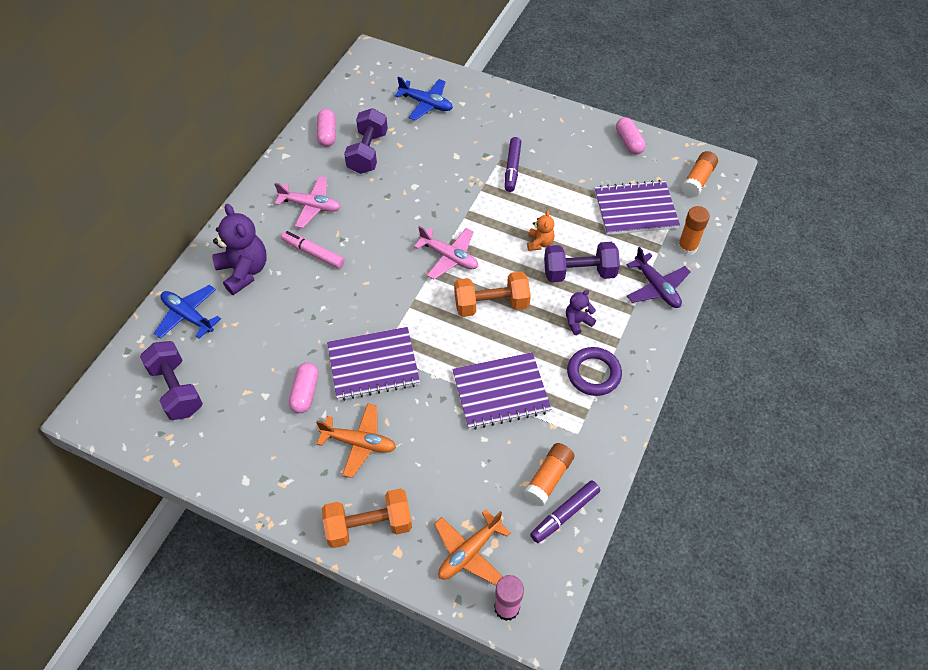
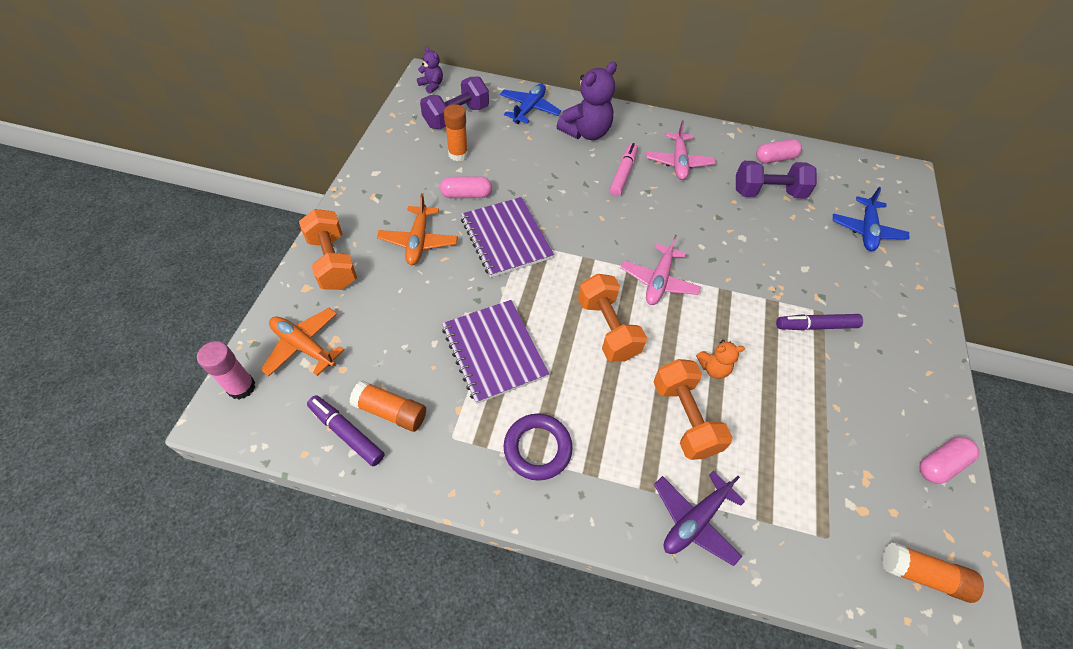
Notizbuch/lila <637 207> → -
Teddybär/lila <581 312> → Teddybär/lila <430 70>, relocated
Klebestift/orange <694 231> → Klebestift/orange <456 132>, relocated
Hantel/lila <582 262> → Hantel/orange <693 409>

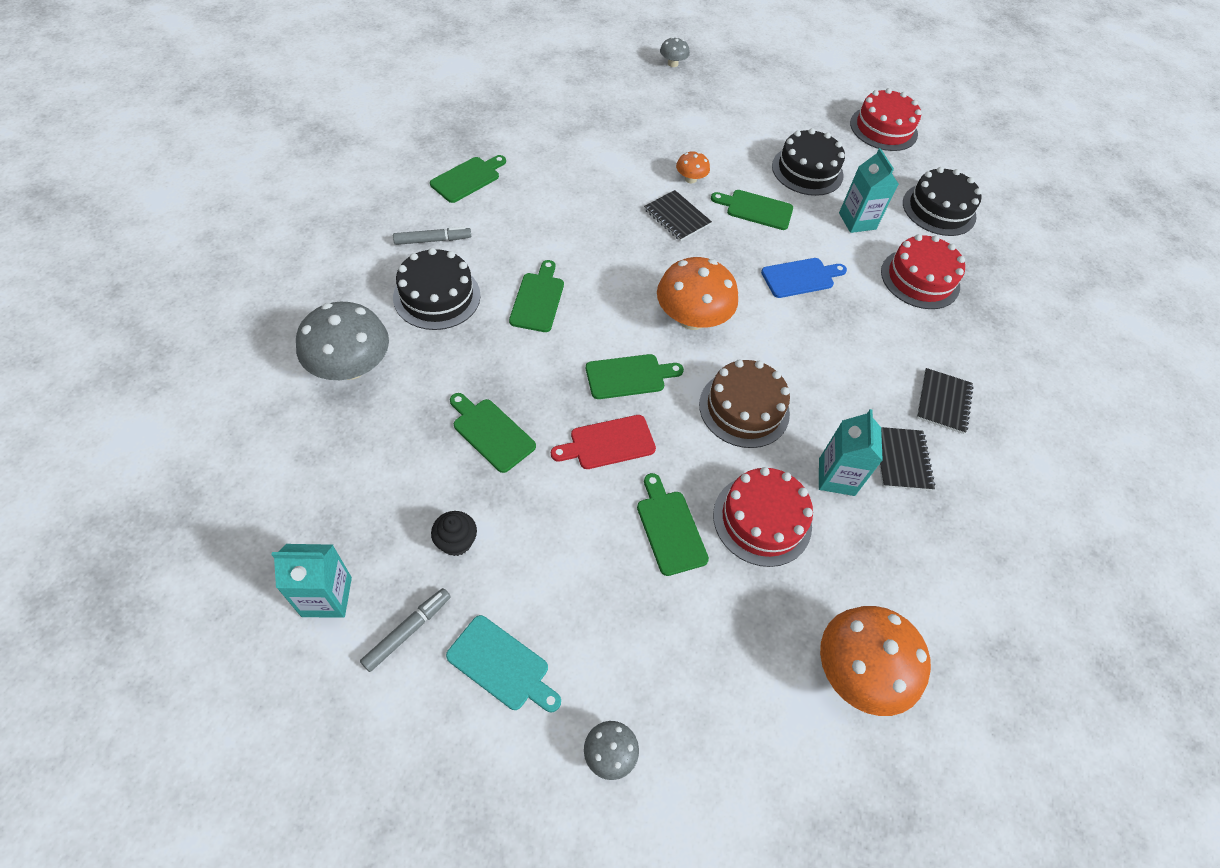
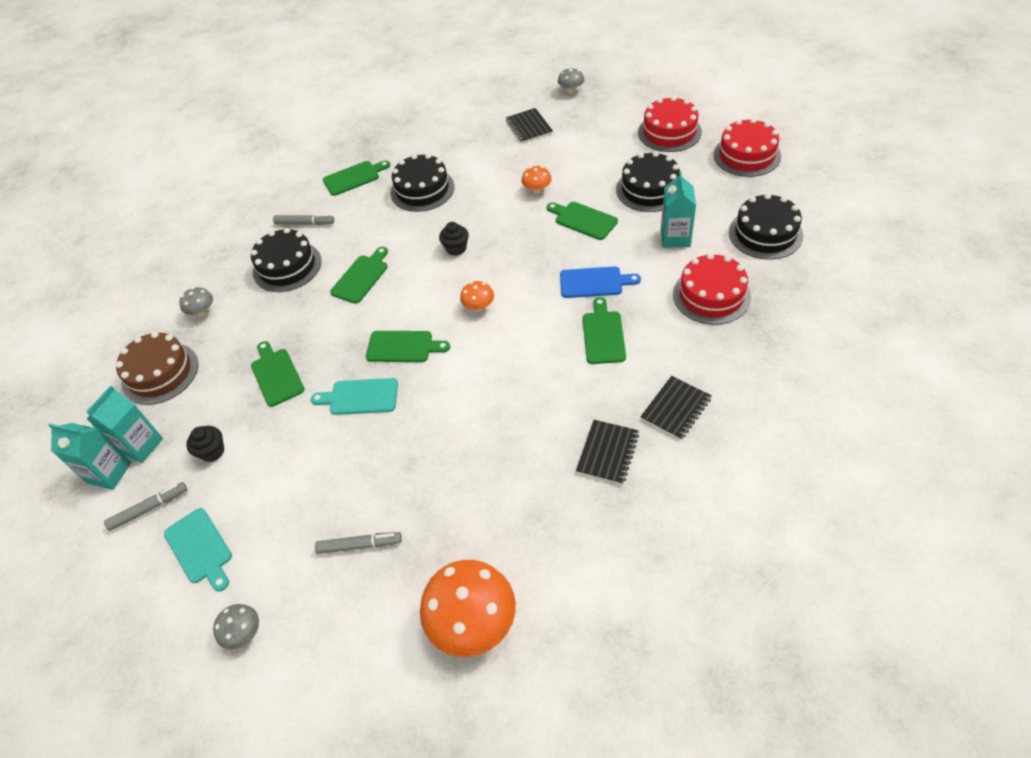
- → Filzstift/grau <358 543>
- → Kuchen/schwarz <422 183>
- → Muffin/schwarz <454 239>
Schneidebrett/grün <673 524> → Schneidebrett/grün <604 330>, relocated
Notizbuch/schwarz <678 215> → Notizbuch/schwarz <529 125>, relocated
Kuchen/braun <744 403> → Kuchen/braun <156 368>, relocated
Kuchen/rot <763 517> → Kuchen/rot <670 124>, relocated
Getränkekarton/türkis <851 452> → Getränkekarton/türkis <124 424>, relocated
Schneidebrett/rot <603 442> → Schneidebrett/türkis <354 396>
Pilz/grau <342 341> → Pilz/grau <196 301>, x0.49
Pilz/orange <697 293> → Pilz/orange <477 296>, x0.49

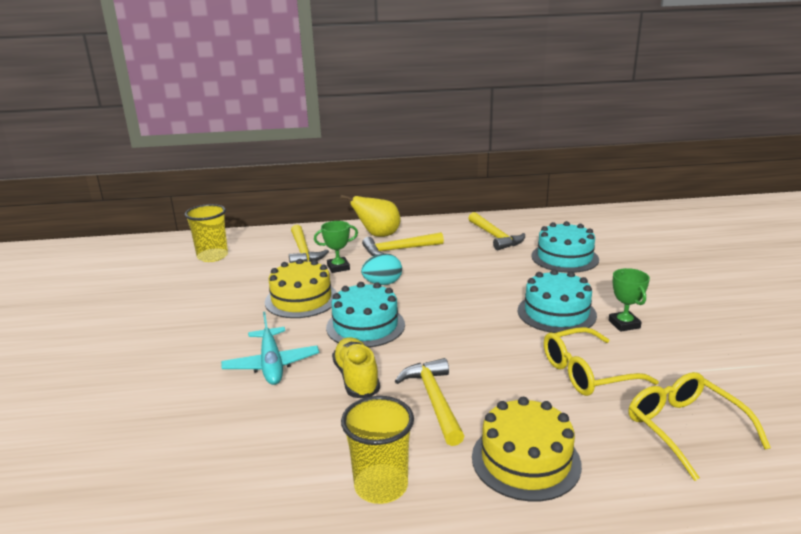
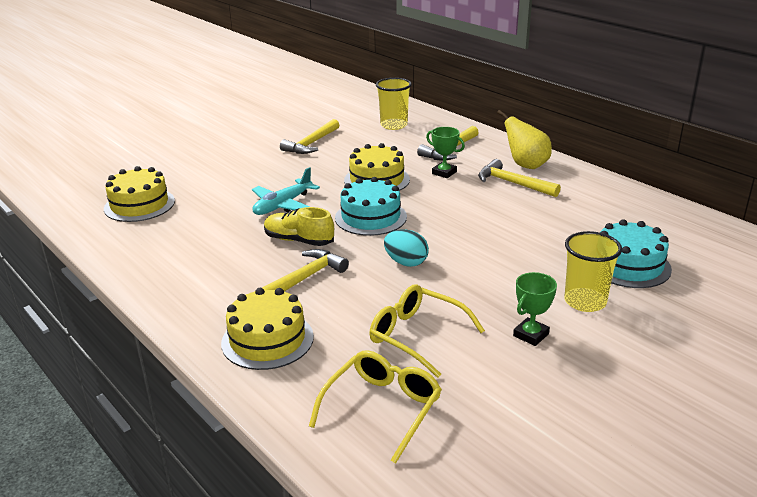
Kuchen/türkis <557 301> → -
- → Kuchen/gelb <139 194>
Becher/gelb <377 450> → Becher/gelb <593 271>, relocated
Ei/türkis <381 269> → Ei/türkis <406 248>, relocated
Hammer/gelb <496 231> → Hammer/gelb <309 136>, relocated
Schuh/gelb <356 367> → Schuh/gelb <299 226>, 105 degrees counterclockwise

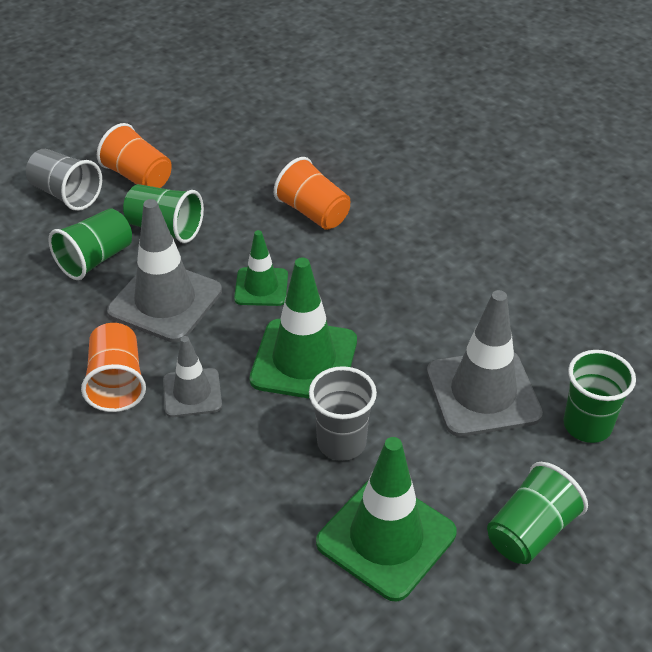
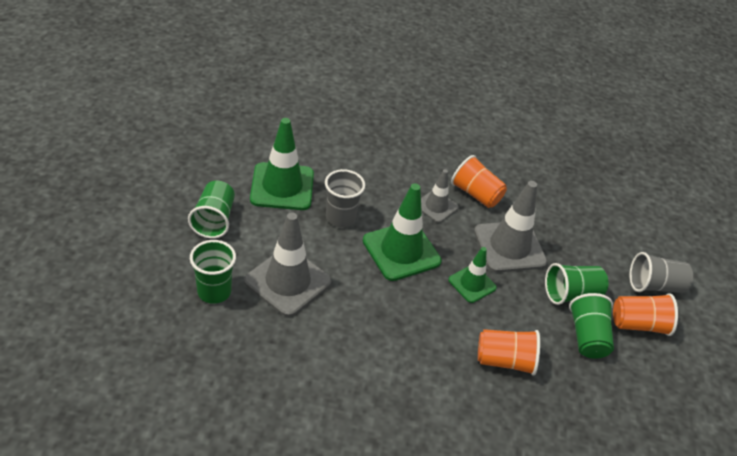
Becher/grün <90 244> → Becher/grün <591 326>, relocated

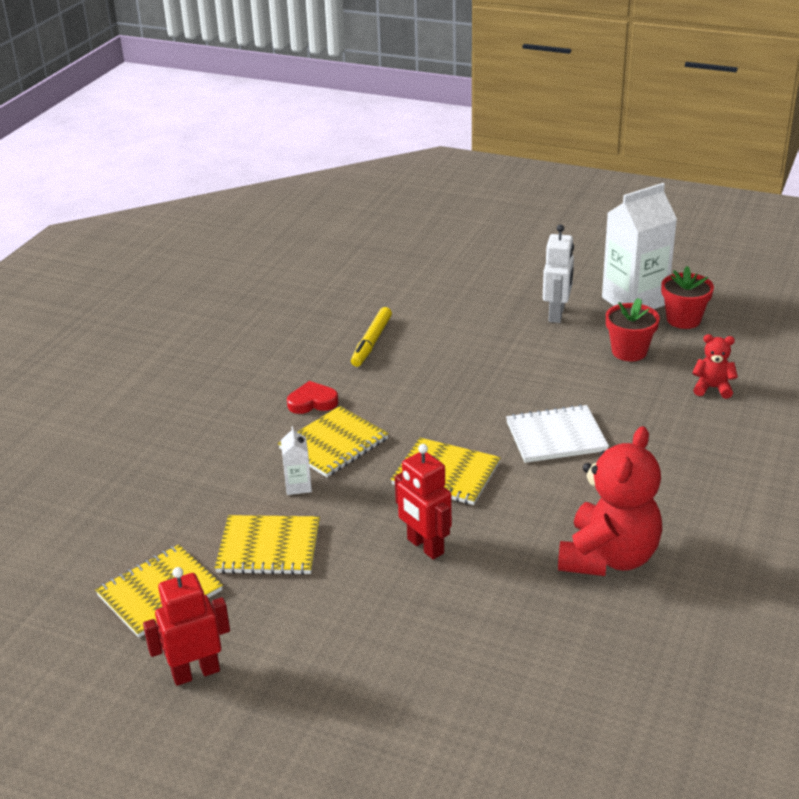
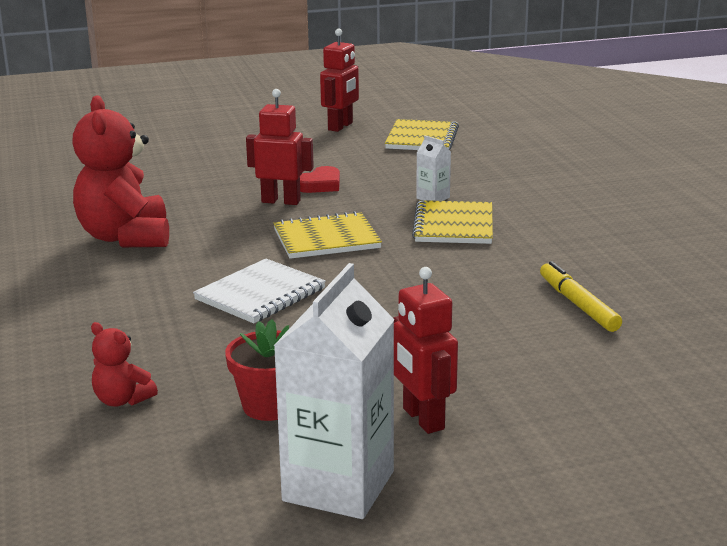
Notizbuch/gelb <267 545> → -
Blumentopf/rot <687 297> → -
Herz/rot <312 397> → Herz/rot <320 179>, relocated
Roboter/weiß <558 273> → Roboter/rot <426 350>
Teddybär/rot <715 366> → Teddybär/rot <124 364>, 60 degrees clockwise

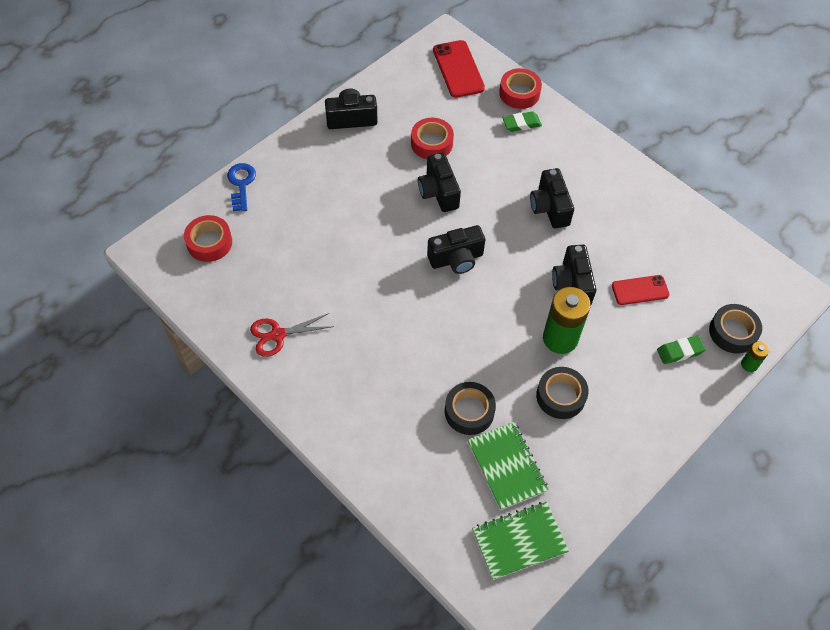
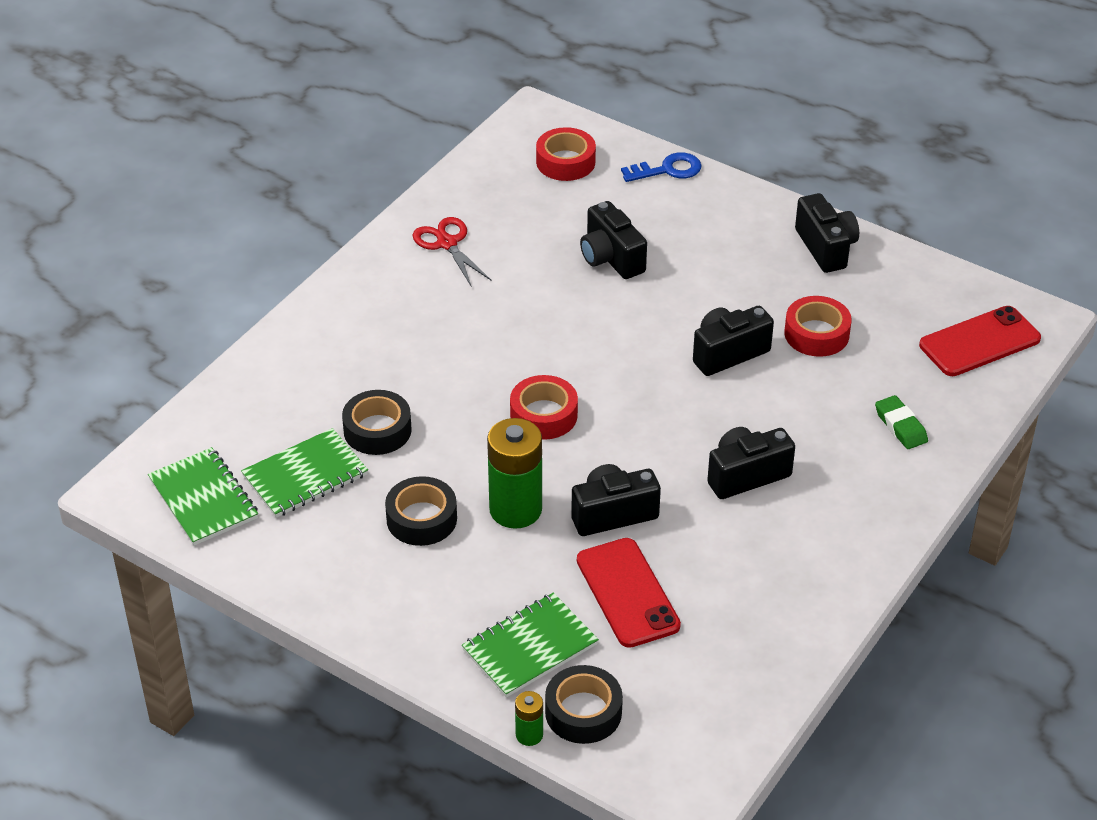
Kamera/schwarz <456 249> → Kamera/schwarz <613 240>, relocated
Klebeband/rot <520 88> → Klebeband/rot <544 407>, relocated
Radiergummi/grün <681 350> → Notizbuch/grün <530 645>
Handy/rot <641 290> → Handy/rot <629 593>, x1.52

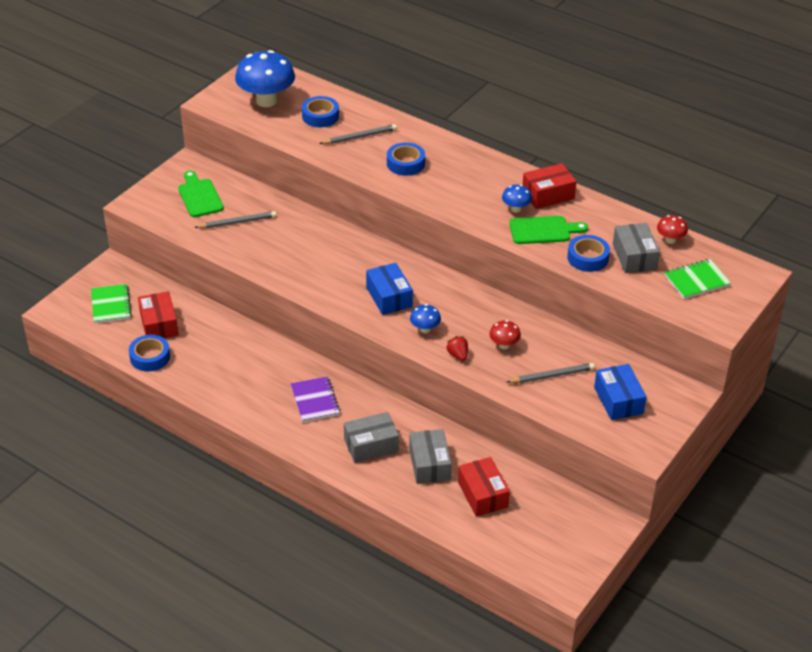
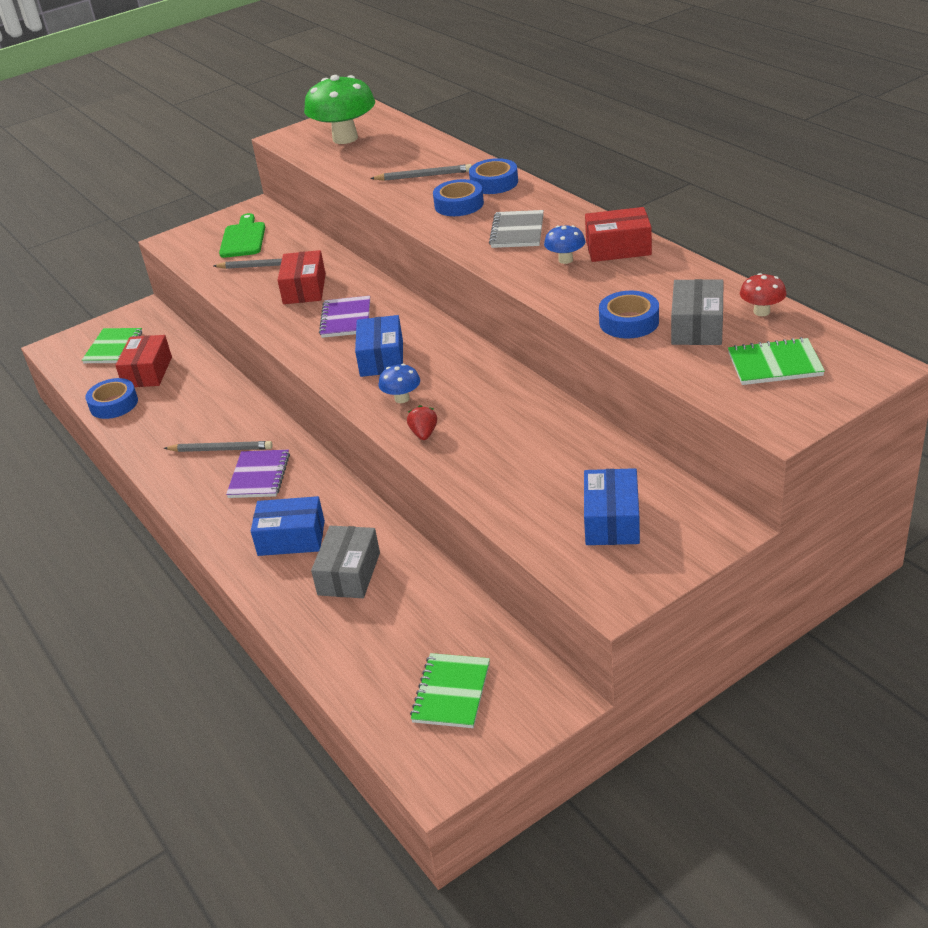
Pilz/rot <505 334> → -
Schneidebrett/grün <548 230> → -
- → Notizbuch/lila <344 317>
- → Notizbuch/grün <450 690>
- → Notizbuch/grau <516 229>
Klebeband/blau <320 111> → Klebeband/blau <493 176>, relocated
Schachtel/rot <484 487> → Schachtel/rot <301 277>, relocated
Bleistift/grau <551 373> → Bleistift/grau <218 446>, relocated
Pilz/blau <265 78> → Pilz/grün <339 109>
Schachtel/grau <371 437> → Schachtel/blau <288 526>

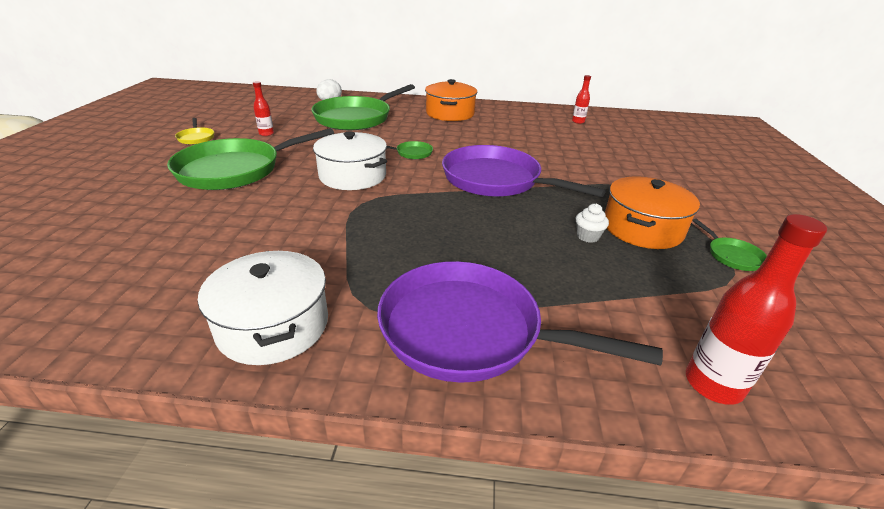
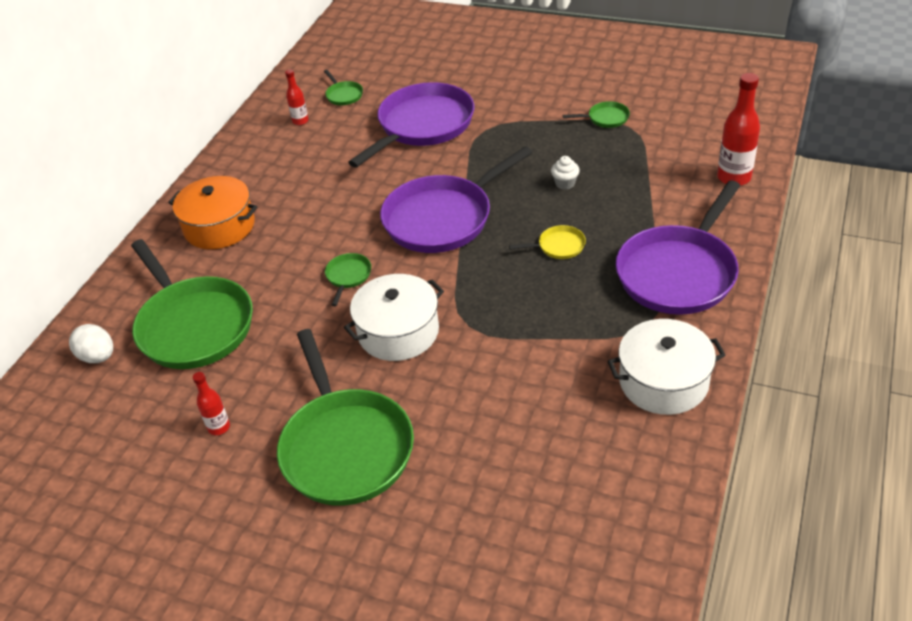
Kochtopf/orange <652 213> → -
- → Pfanne/grün <343 87>
- → Pfanne/lila <411 125>
Pfanne/gelb <194 131> → Pfanne/gelb <547 242>, relocated

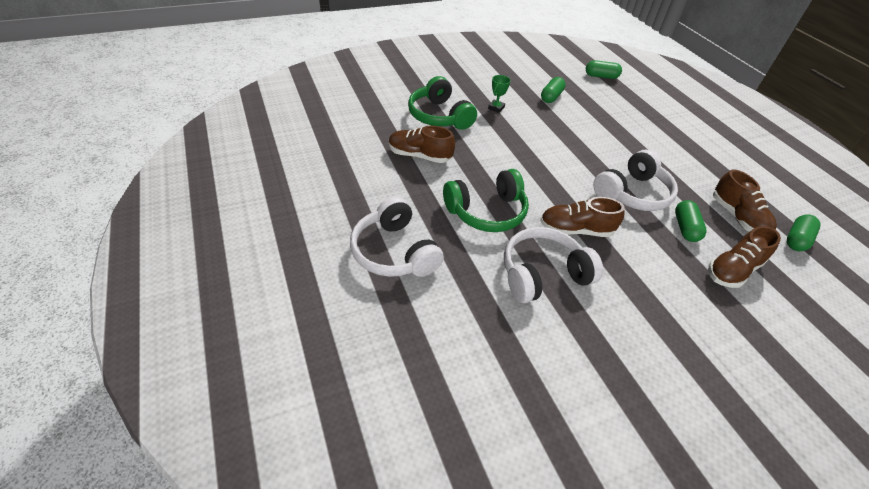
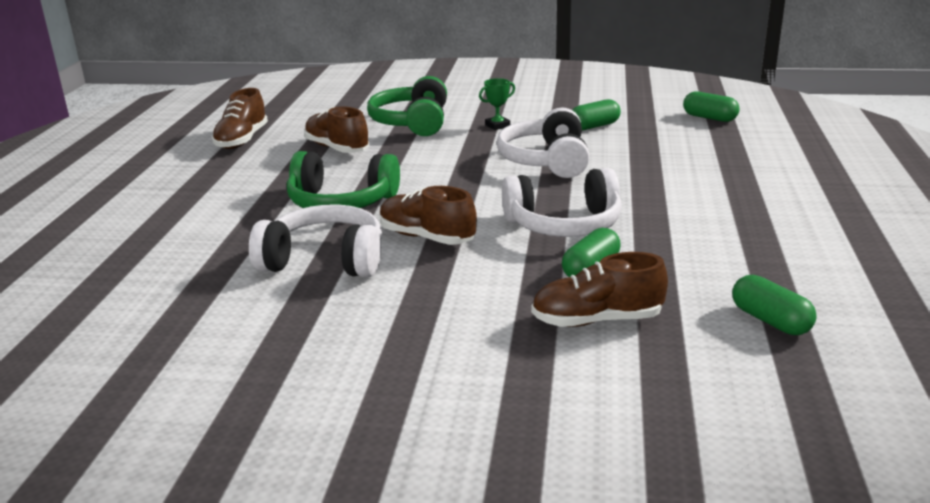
Kopfhörer/weiß <397 236> → Kopfhörer/weiß <543 142>, relocated
Schuh/braun <745 200> → Schuh/braun <240 118>, relocated
Kapsel/grün <803 232> → Kapsel/grün <774 305>, 75 degrees clockwise

